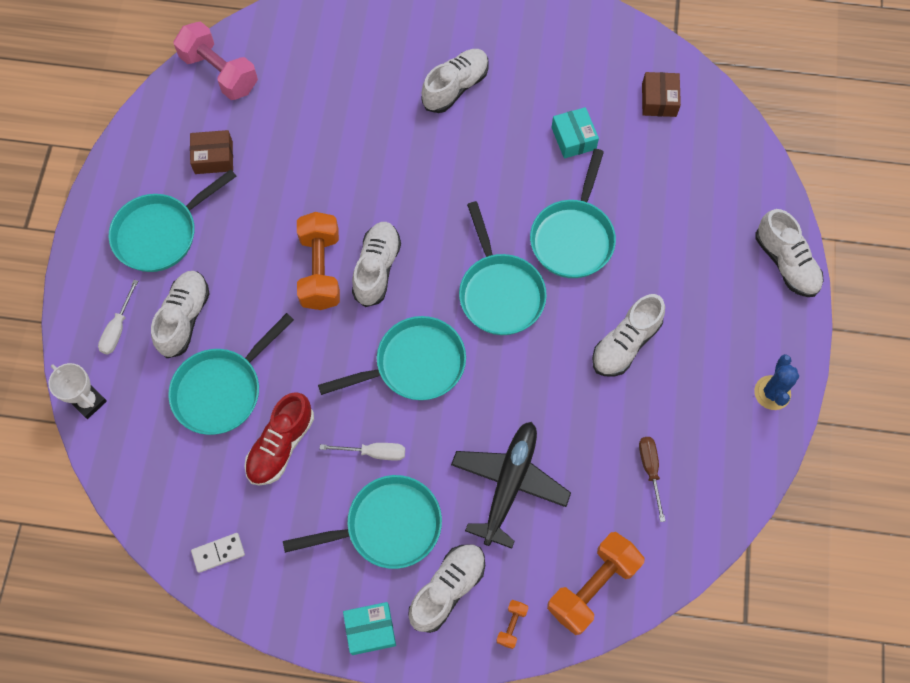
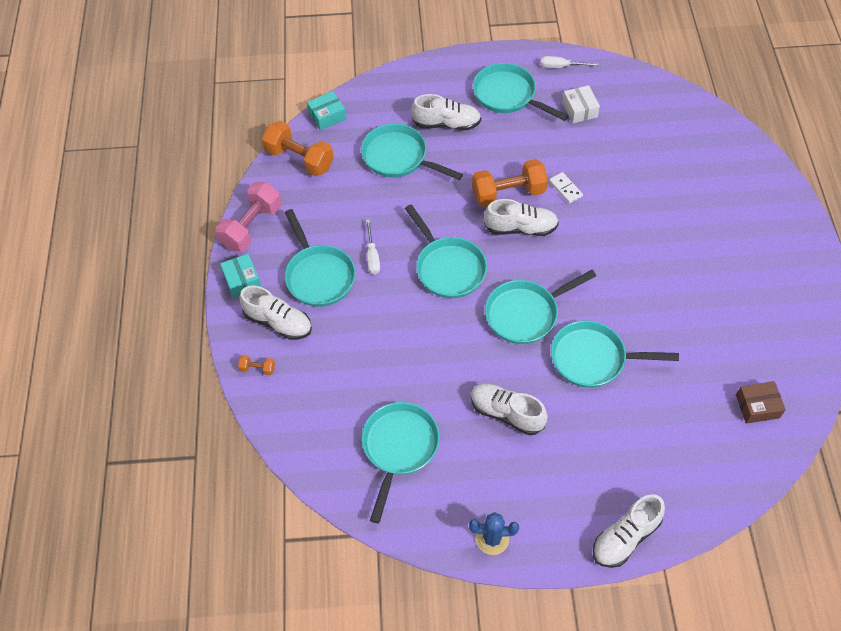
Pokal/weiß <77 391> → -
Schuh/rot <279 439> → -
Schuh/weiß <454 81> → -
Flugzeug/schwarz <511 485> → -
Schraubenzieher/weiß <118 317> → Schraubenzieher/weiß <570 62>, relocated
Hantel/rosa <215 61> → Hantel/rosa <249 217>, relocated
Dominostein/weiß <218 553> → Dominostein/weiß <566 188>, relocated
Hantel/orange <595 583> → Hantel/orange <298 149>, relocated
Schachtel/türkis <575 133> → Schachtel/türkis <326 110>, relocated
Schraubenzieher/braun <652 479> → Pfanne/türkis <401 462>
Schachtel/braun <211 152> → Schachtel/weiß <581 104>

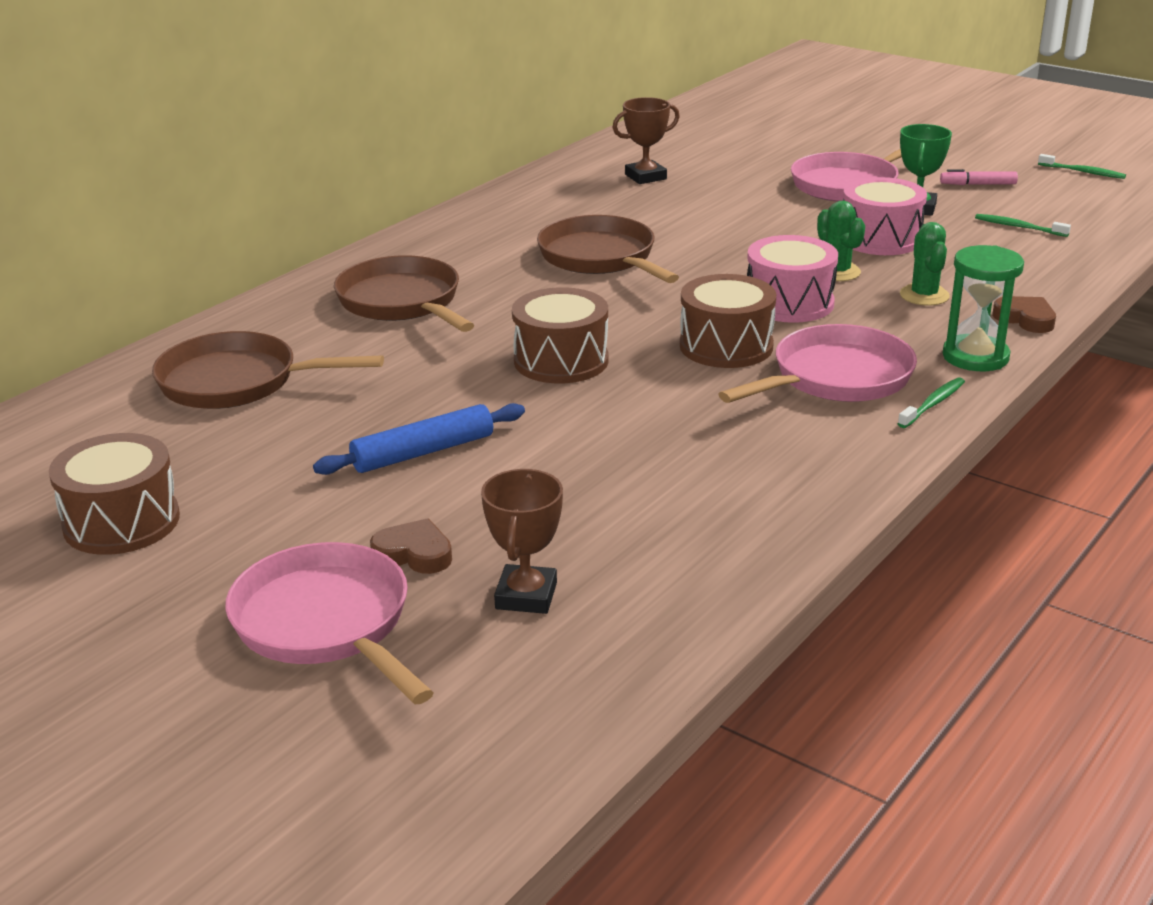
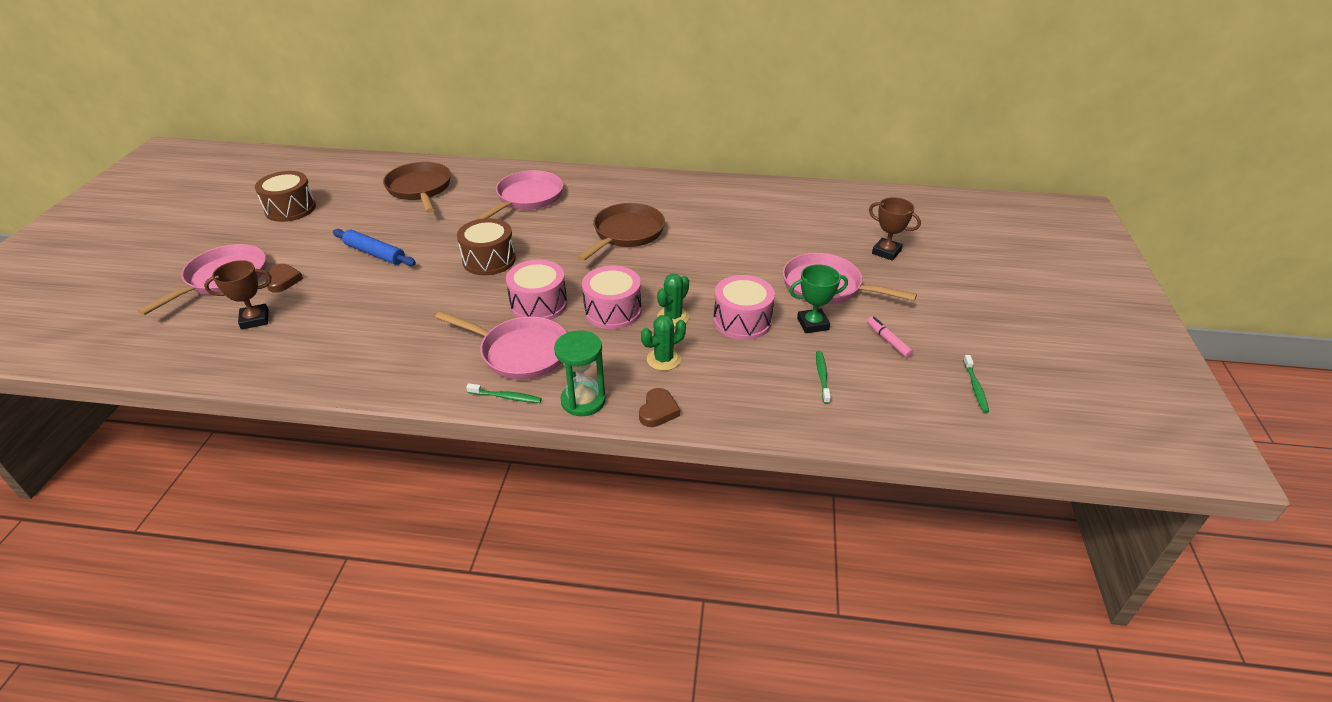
Pokal/braun <646 140> → Pokal/braun <895 229>, relocated
Pfanne/braun <404 294> → Pfanne/rosa <519 194>
Trommel/braun <728 321> → Trommel/rosa <536 290>

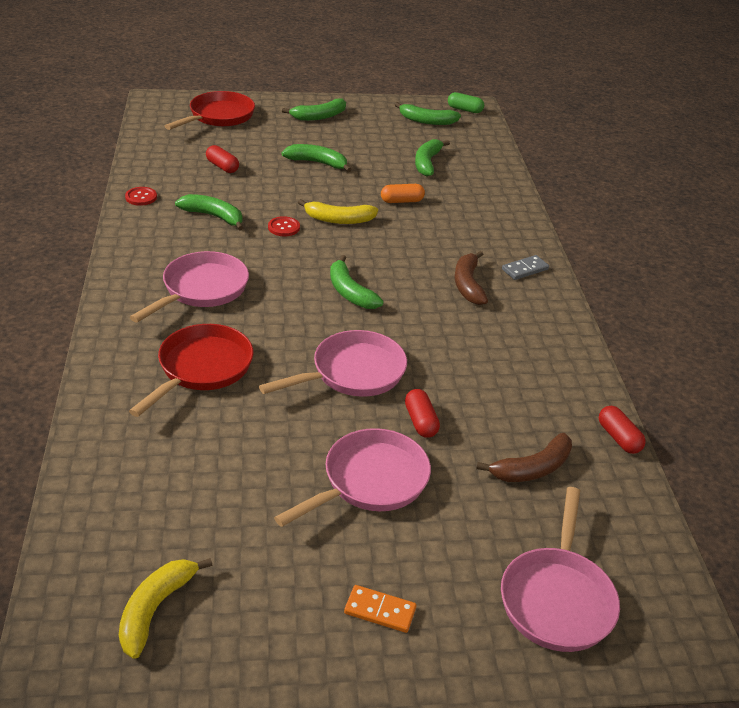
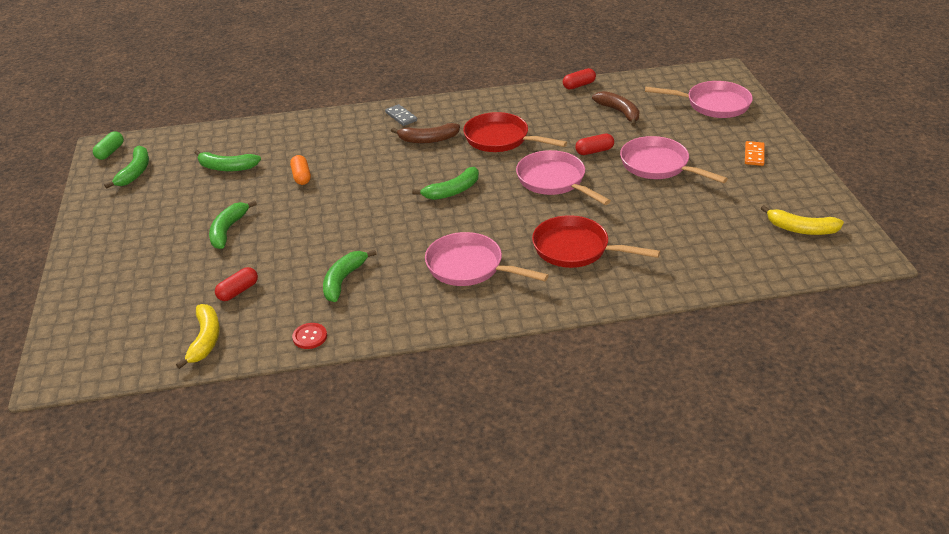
Knopf/rot <284 226> → -
Banane/grün <314 110> → -
Pfanne/rot <210 110> → Pfanne/rot <515 132>, relocated
Banane/gelb <338 211> → Banane/gelb <198 336>, relocated

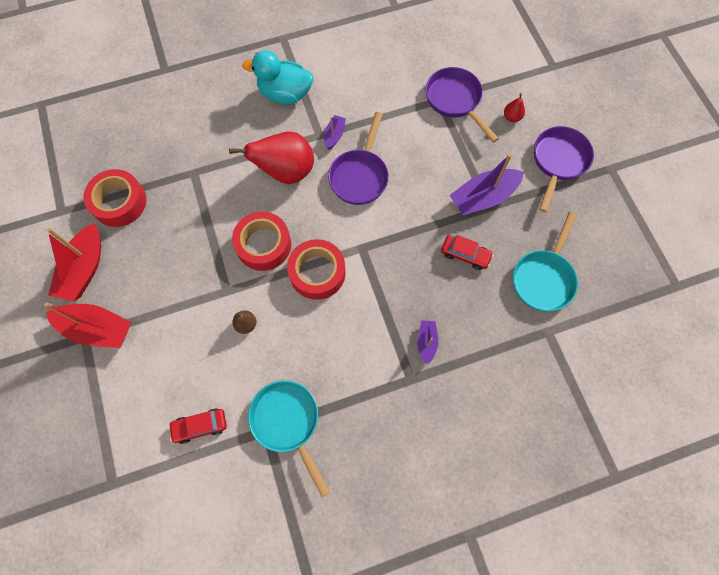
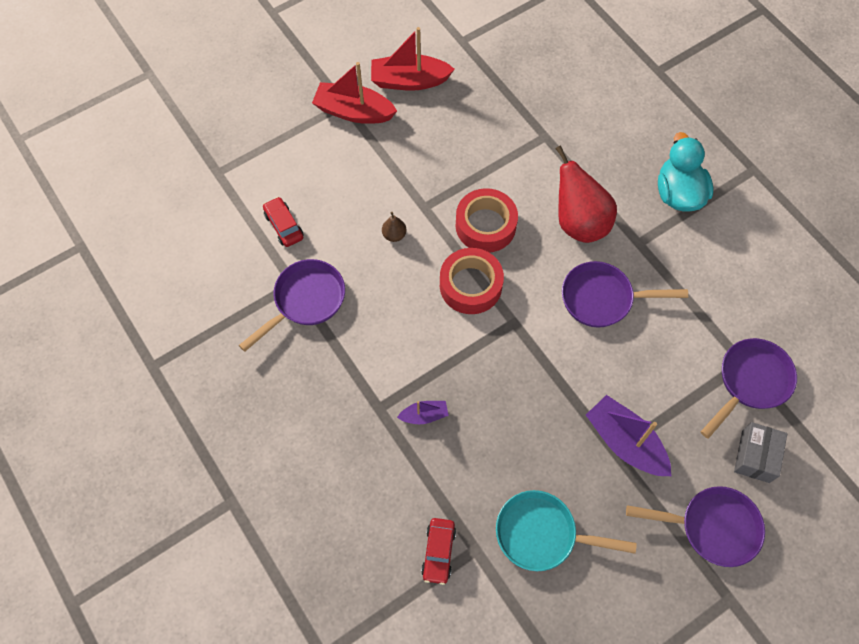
Klebeband/rot <115 198> → -
Boot/lila <335 132> → -
Auto/rot <467 252> → Auto/rot <438 551>, relocated
Birne/rot <514 107> → Schachtel/grau <760 452>
Pfanne/türkis <289 438> → Pfanne/lila <292 305>
Boot/rot <87 325> → Boot/rot <354 93>, 105 degrees clockwise

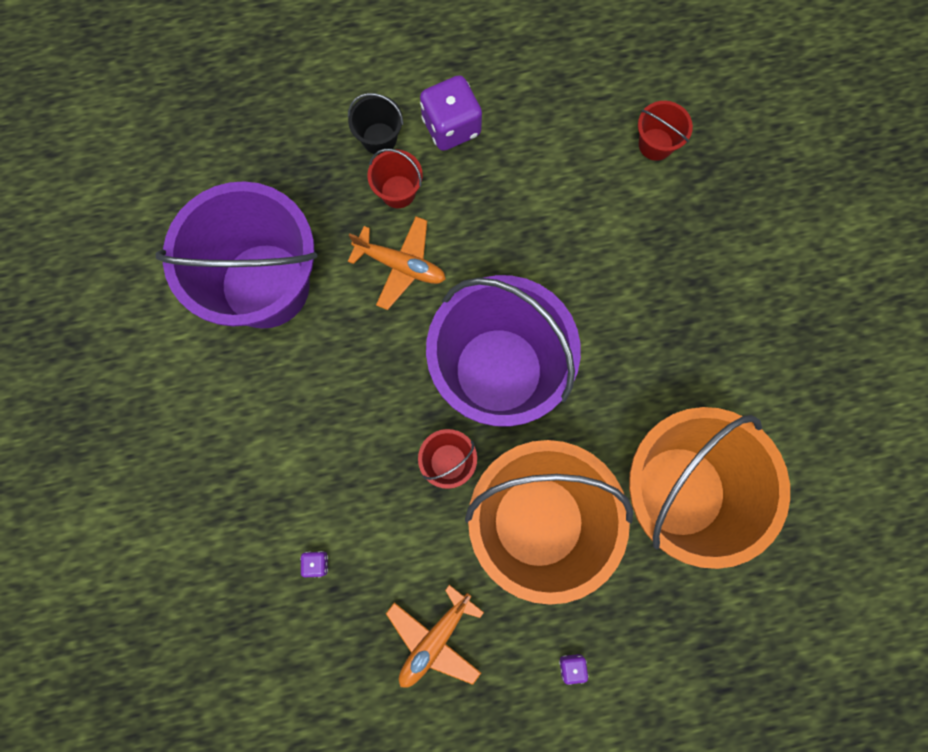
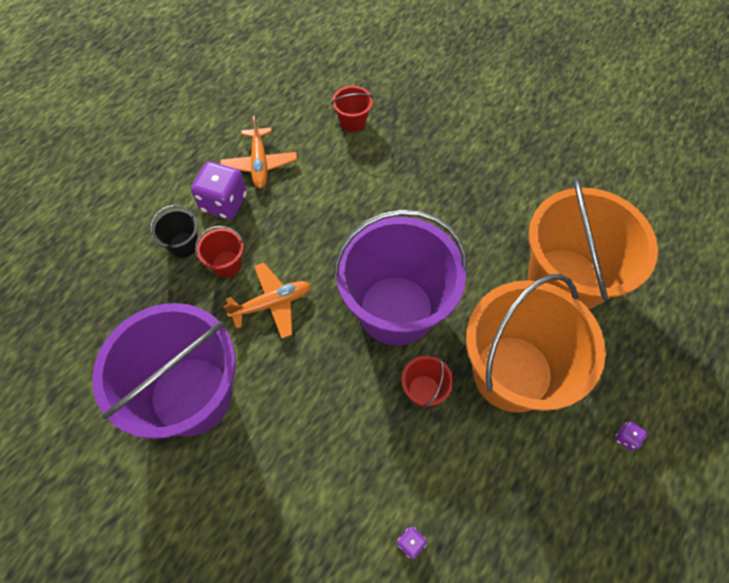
Flugzeug/orange <435 636> → Flugzeug/orange <258 152>, relocated

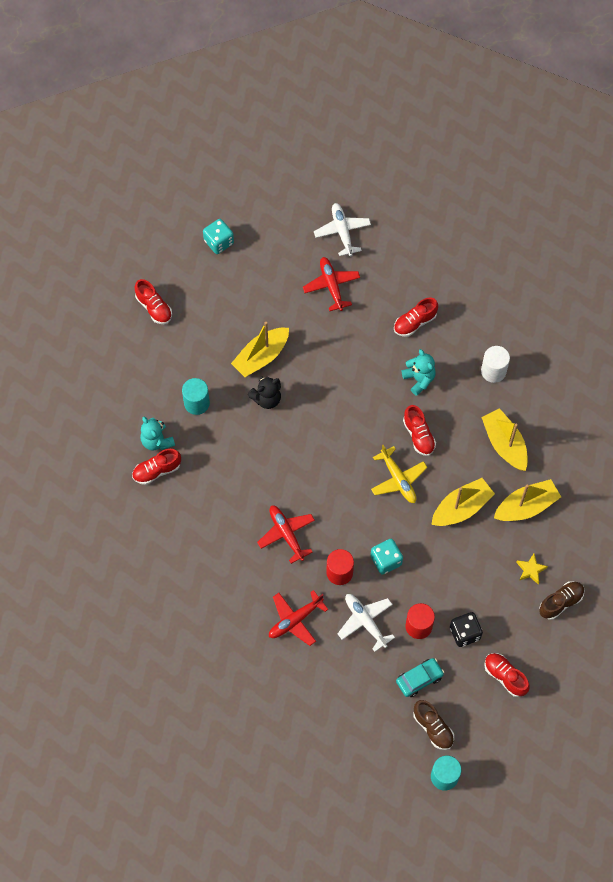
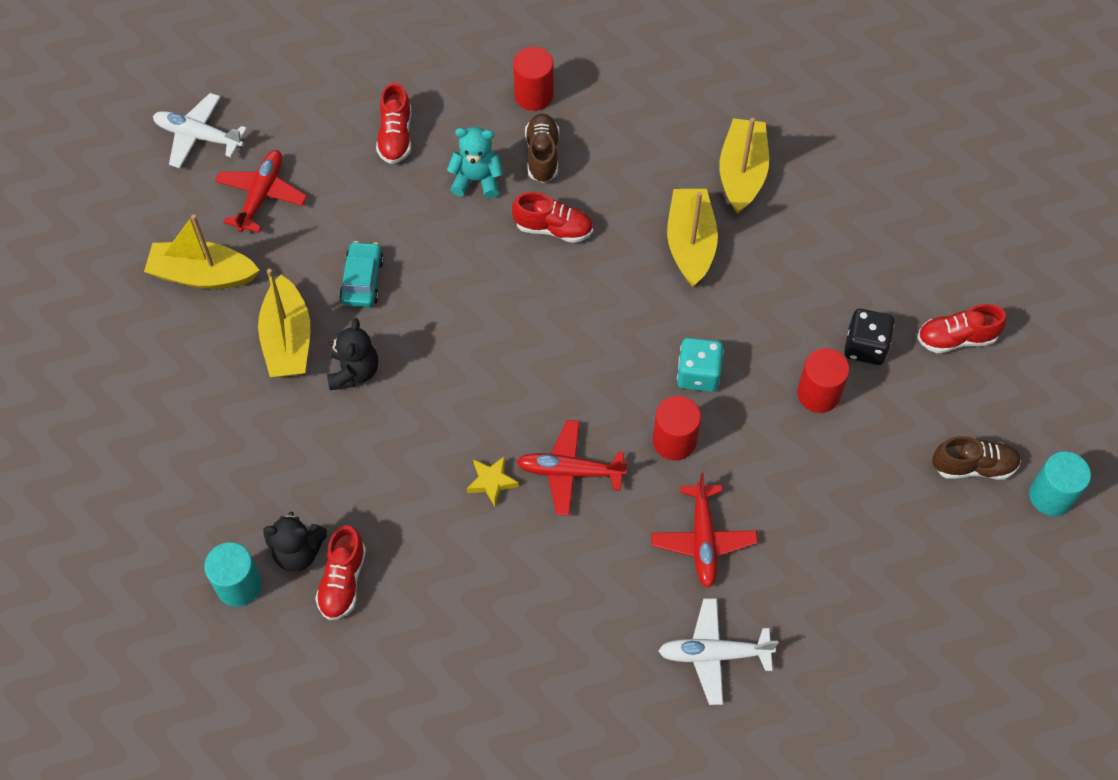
Schuh/rot <153 301> → -
Spielwürfel/türkis <218 236> → -
Flugzeug/gelb <399 474> → -
Vollzylinder/türkis <196 396> → Vollzylinder/türkis <233 574>, relocated
Flugzeug/weiß <366 623> → Flugzeug/weiß <718 651>, relocated
Auto/türkis <420 677> → Auto/türkis <361 274>, relocated
Boot/gelb <504 439> → Boot/gelb <202 251>, relocated
Stern/gelb <532 569> → Stern/gelb <492 481>, relocated
Schuh/braun <562 600> → Schuh/braun <542 148>, relocated
Teddybär/türkis <157 434> → Teddybär/schwarz <295 542>
Vollzylinder/weiß <495 364> → Vollzylinder/rot <533 79>
Flugzeug/rot <331 284> → Flugzeug/rot <261 191>, 90 degrees clockwise

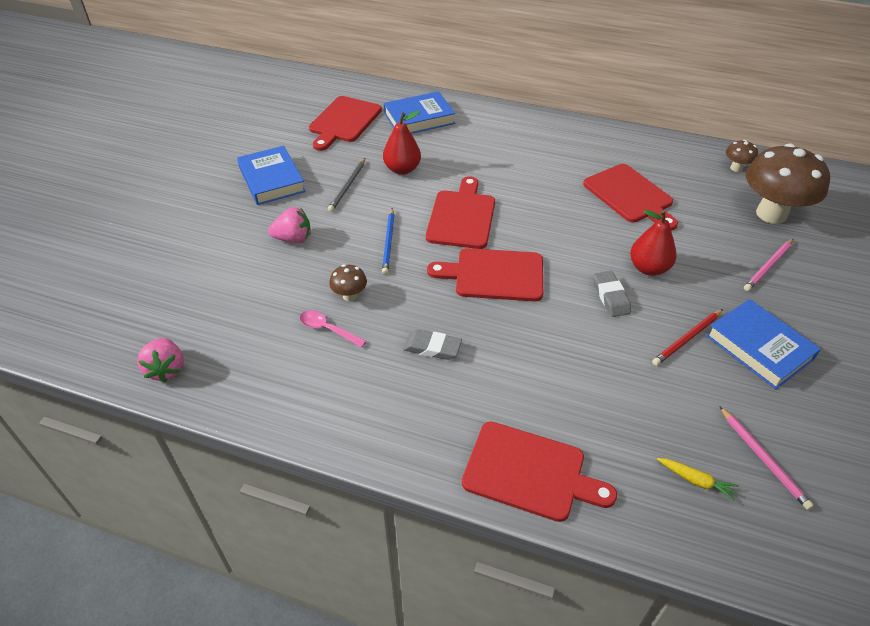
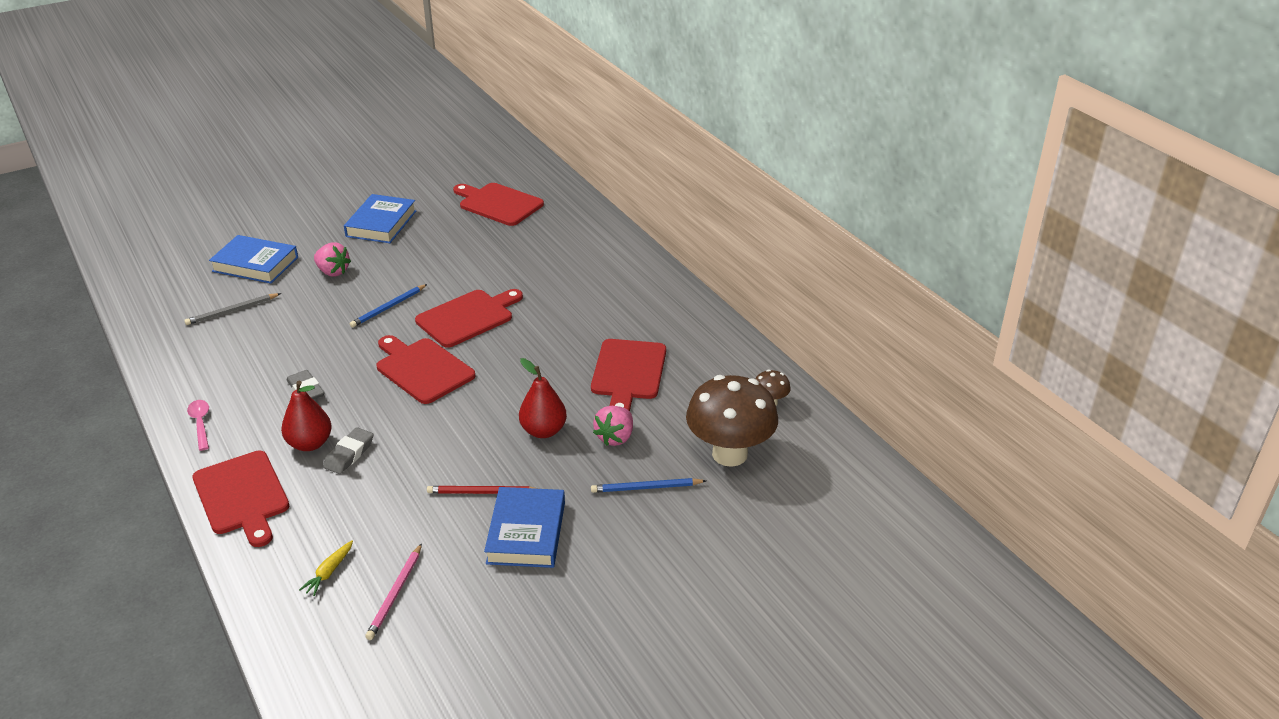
Pilz/braun <348 282> → -
Erdbeere/rosa <160 360> → Erdbeere/rosa <613 426>, relocated
Löffel/rosa <333 329> → Löffel/rosa <198 425>, relocated
Bleistift/grau <346 185> → Bleistift/grau <232 309>, relocated
Birne/rot <402 143> → Birne/rot <306 416>, relocated
Buch/blau <419 112> → Buch/blau <253 259>, relocated
Radiergummi/grau <612 294> → Radiergummi/grau <348 450>, relocated
Bleistift/rosa <768 265> → Bleistift/blau <648 485>
Schneidebrett/rot <345 123> → Schneidebrett/rot <498 204>, 60 degrees clockwise
Karotte/gelb <698 479> → Karotte/gelb <326 568>, 45 degrees clockwise

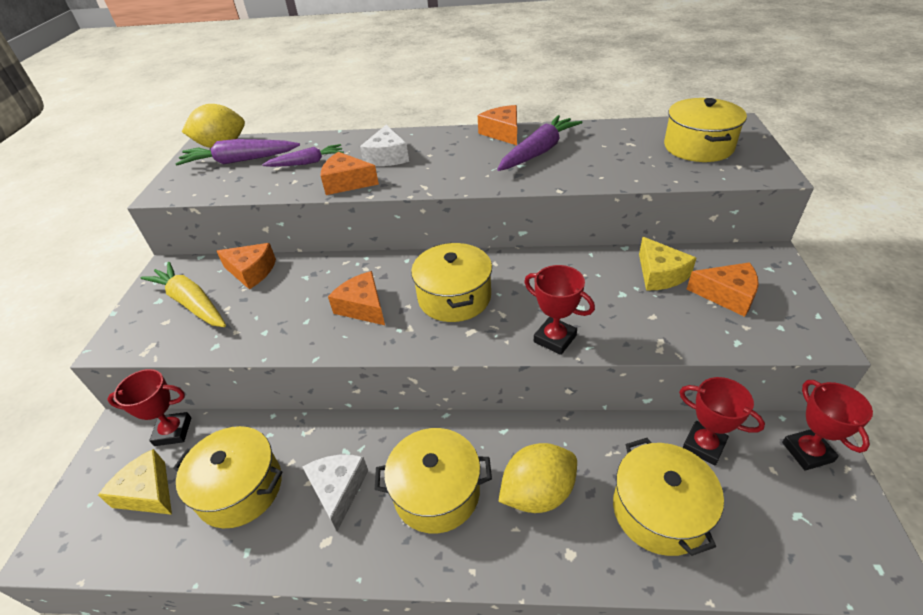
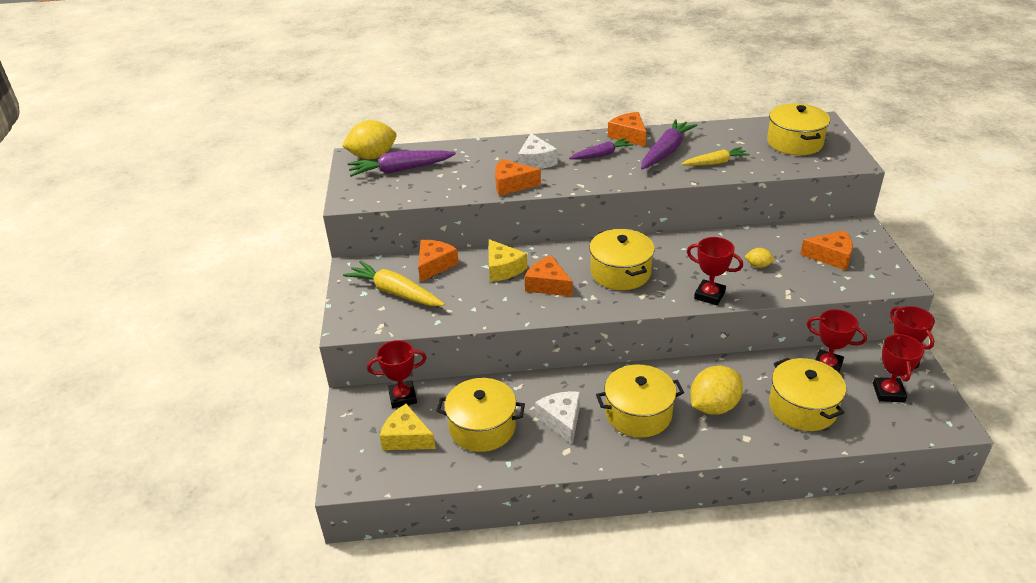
- → Karotte/gelb <715 156>
- → Zitrone/gelb <759 258>
- → Pokal/rot <898 367>
Karotte/lila <303 155> → Karotte/lila <601 149>, relocated
Käse/gelb <667 264> → Käse/gelb <508 260>, relocated
Käse/orange <246 266> → Käse/orange <438 261>, 75 degrees counterclockwise

